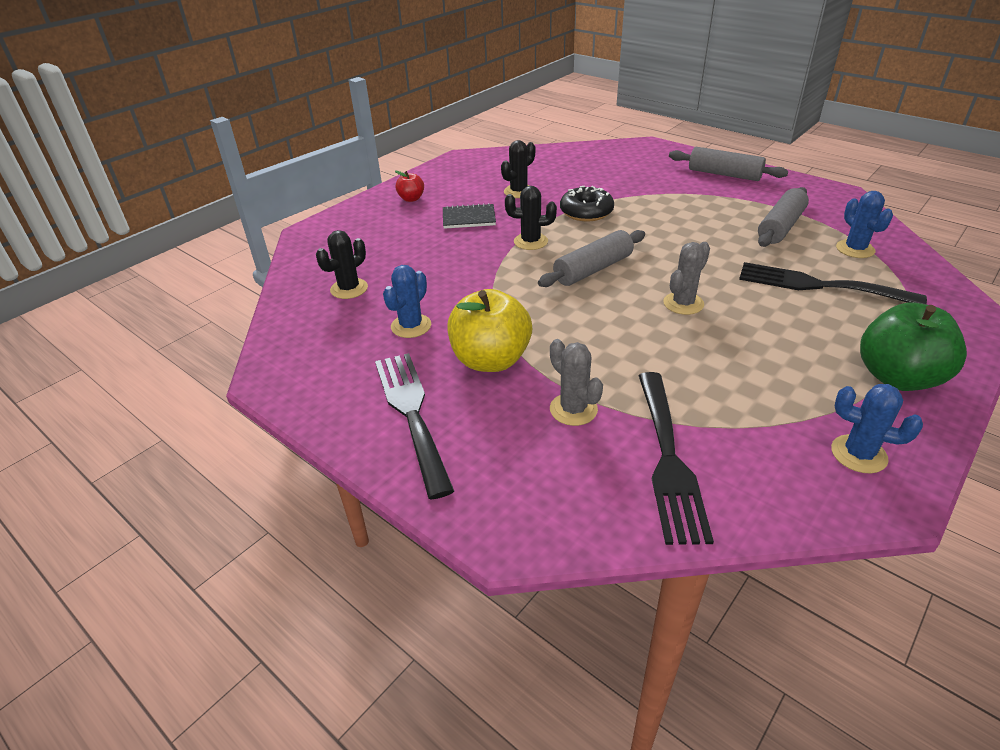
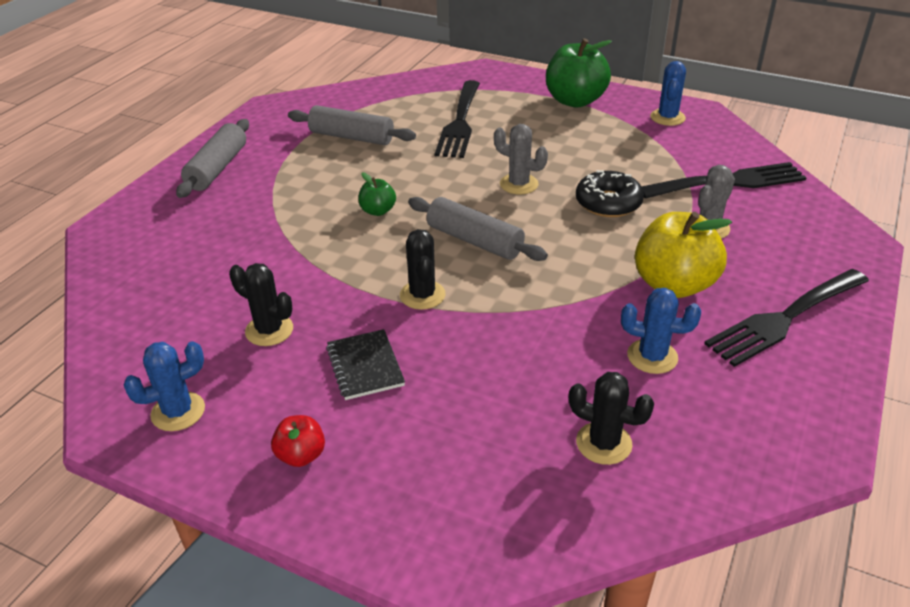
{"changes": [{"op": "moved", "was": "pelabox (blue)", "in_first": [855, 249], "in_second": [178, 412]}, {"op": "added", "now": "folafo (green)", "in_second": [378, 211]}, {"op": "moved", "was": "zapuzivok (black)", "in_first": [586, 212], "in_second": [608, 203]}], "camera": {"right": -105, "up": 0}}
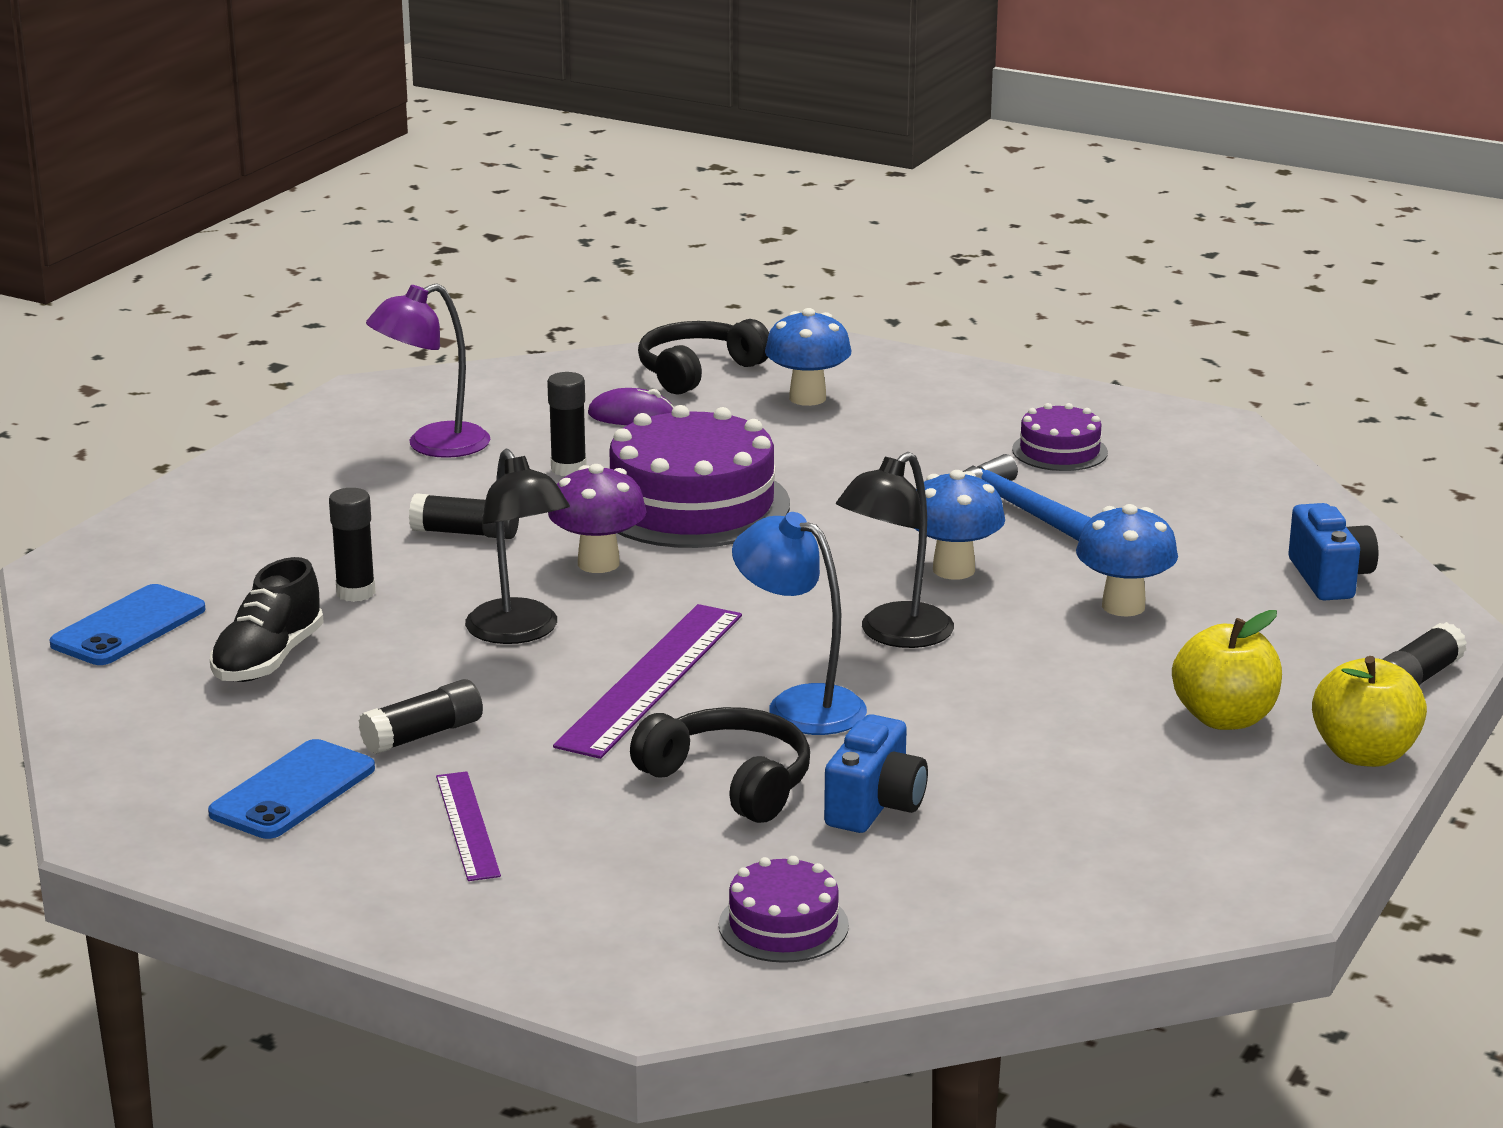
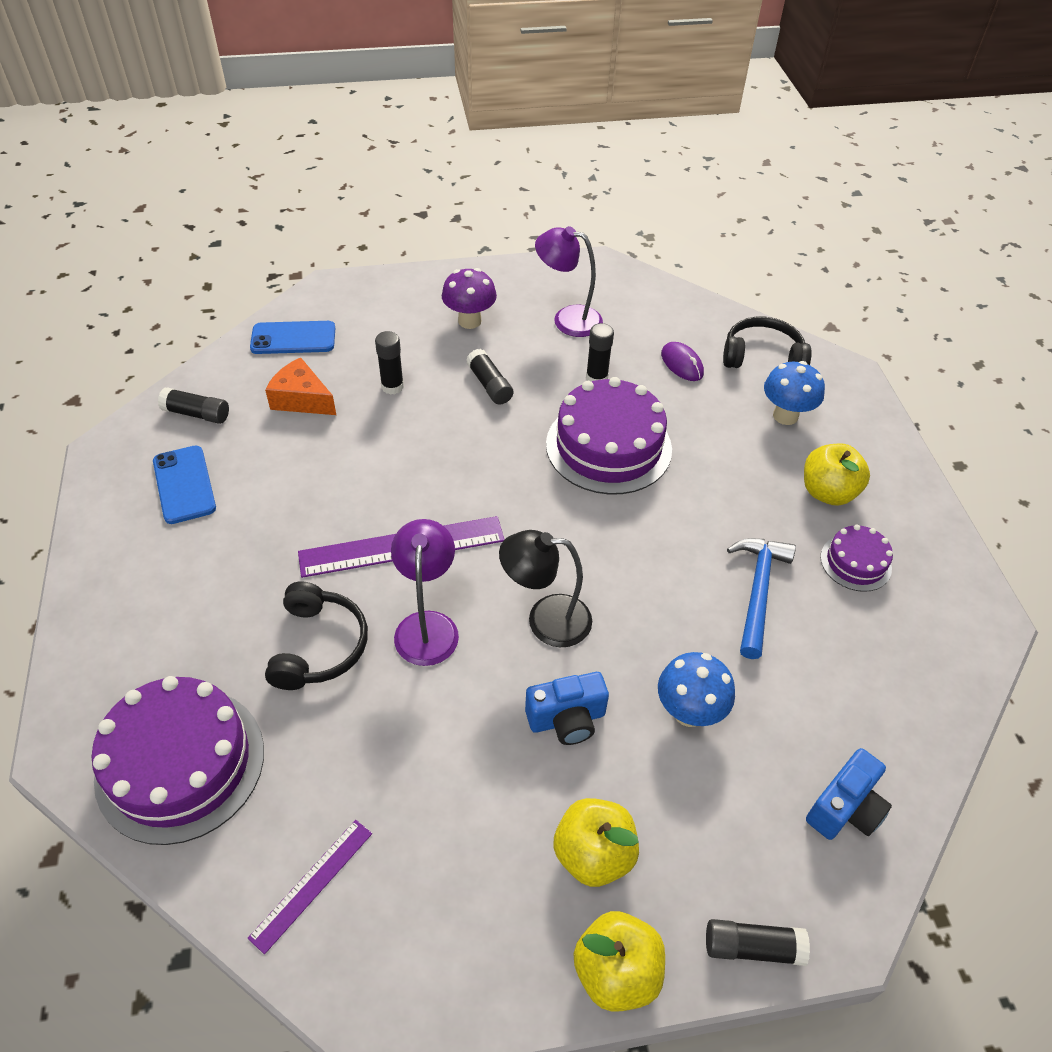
{"changes": [{"op": "resized", "was": "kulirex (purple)", "in_first": [783, 925], "in_second": [180, 763], "ratio": 1.97}, {"op": "turned", "was": "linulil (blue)", "in_first": [293, 791], "in_second": [184, 485], "clockwise": 75}, {"op": "moved", "was": "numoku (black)", "in_first": [423, 735], "in_second": [197, 414]}, {"op": "moved", "was": "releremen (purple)", "in_first": [467, 825], "in_second": [312, 884]}, {"op": "replaced", "was": "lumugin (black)", "now": "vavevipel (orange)", "in_first": [268, 659], "in_second": [301, 399]}, {"op": "recoloured", "was": "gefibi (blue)", "now": "gefibi (purple)", "in_first": [799, 705], "in_second": [427, 625]}, {"op": "moved", "was": "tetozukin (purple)", "in_first": [598, 563], "in_second": [469, 321]}, {"op": "moved", "was": "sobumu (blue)", "in_first": [875, 806], "in_second": [567, 719]}, {"op": "added", "now": "folafo (yellow)", "in_second": [827, 492]}, {"op": "removed", "was": "gefibi (black)", "in_first": [519, 632]}, {"op": "removed", "was": "tetozukin (blue)", "in_first": [953, 570]}], "camera": {"right": 50, "up": 25}}
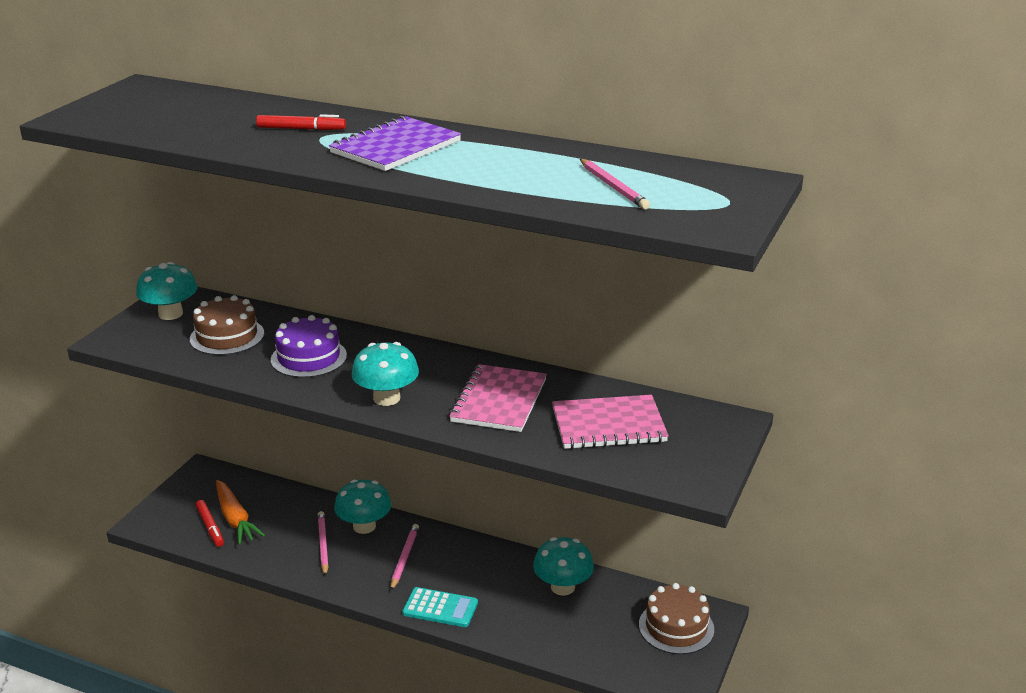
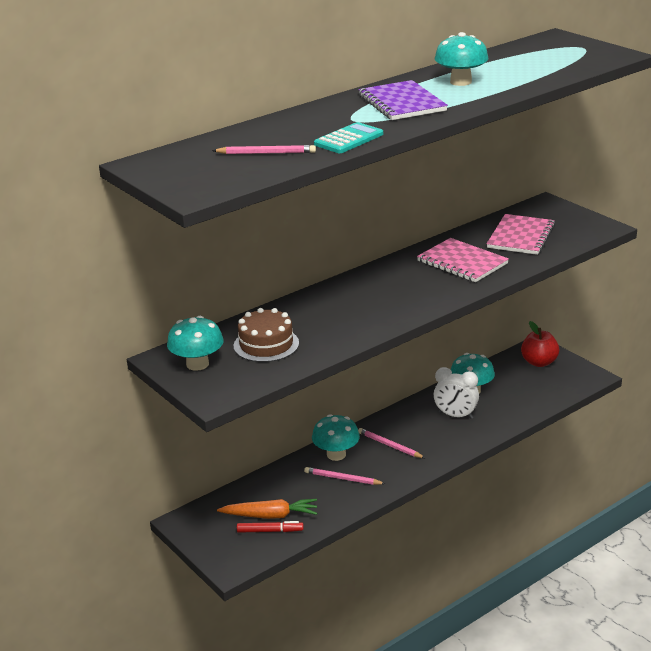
{"changes": [{"op": "moved", "was": "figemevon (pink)", "in_first": [613, 187], "in_second": [266, 153]}, {"op": "moved", "was": "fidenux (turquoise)", "in_first": [440, 608], "in_second": [348, 139]}, {"op": "added", "now": "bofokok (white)", "in_second": [455, 415]}, {"op": "moved", "was": "tetozukin (turquoise)", "in_first": [386, 398], "in_second": [461, 82]}, {"op": "replaced", "was": "kulirex (brown)", "now": "folafo (red)", "in_first": [676, 627], "in_second": [539, 362]}, {"op": "removed", "was": "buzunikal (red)", "in_first": [301, 129]}, {"op": "removed", "was": "kulirex (purple)", "in_first": [308, 357]}], "camera": {"right": -60, "up": 0}}
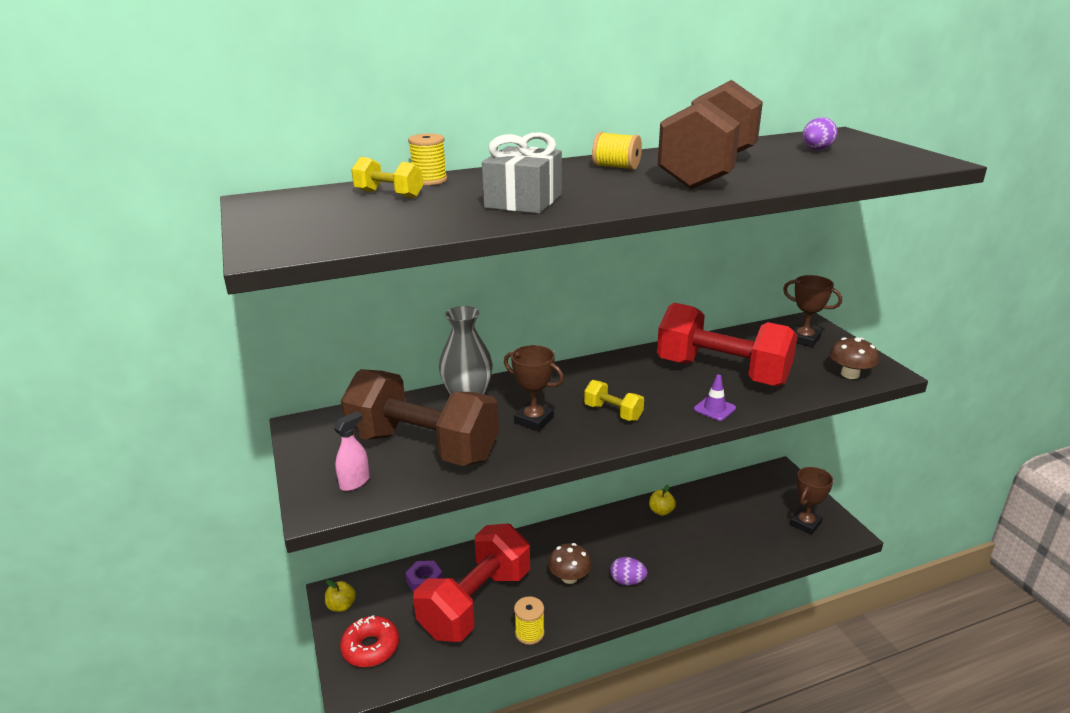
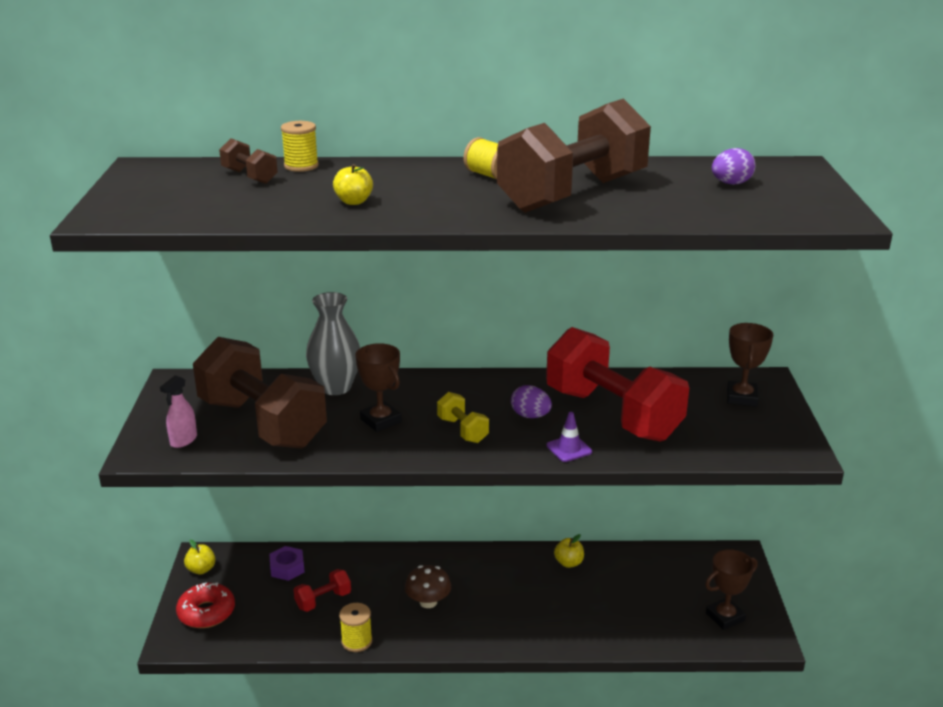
{"changes": [{"op": "turned", "was": "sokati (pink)", "in_first": [355, 482], "in_second": [183, 440], "clockwise": 150}, {"op": "recoloured", "was": "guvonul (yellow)", "now": "guvonul (brown)", "in_first": [389, 194], "in_second": [250, 176]}, {"op": "resized", "was": "guvonul (red)", "in_first": [476, 603], "in_second": [323, 600], "ratio": 0.42}, {"op": "replaced", "was": "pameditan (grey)", "now": "folafo (yellow)", "in_first": [523, 201], "in_second": [354, 202]}, {"op": "moved", "was": "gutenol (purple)", "in_first": [627, 581], "in_second": [530, 416]}, {"op": "turned", "was": "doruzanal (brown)", "in_first": [804, 339], "in_second": [742, 397], "clockwise": 45}, {"op": "removed", "was": "tetozukin (brown)", "in_first": [850, 374]}], "camera": {"right": 20, "up": 0}}
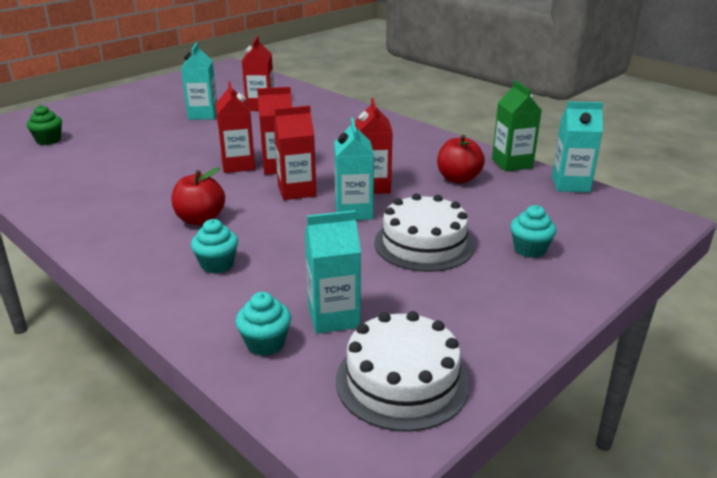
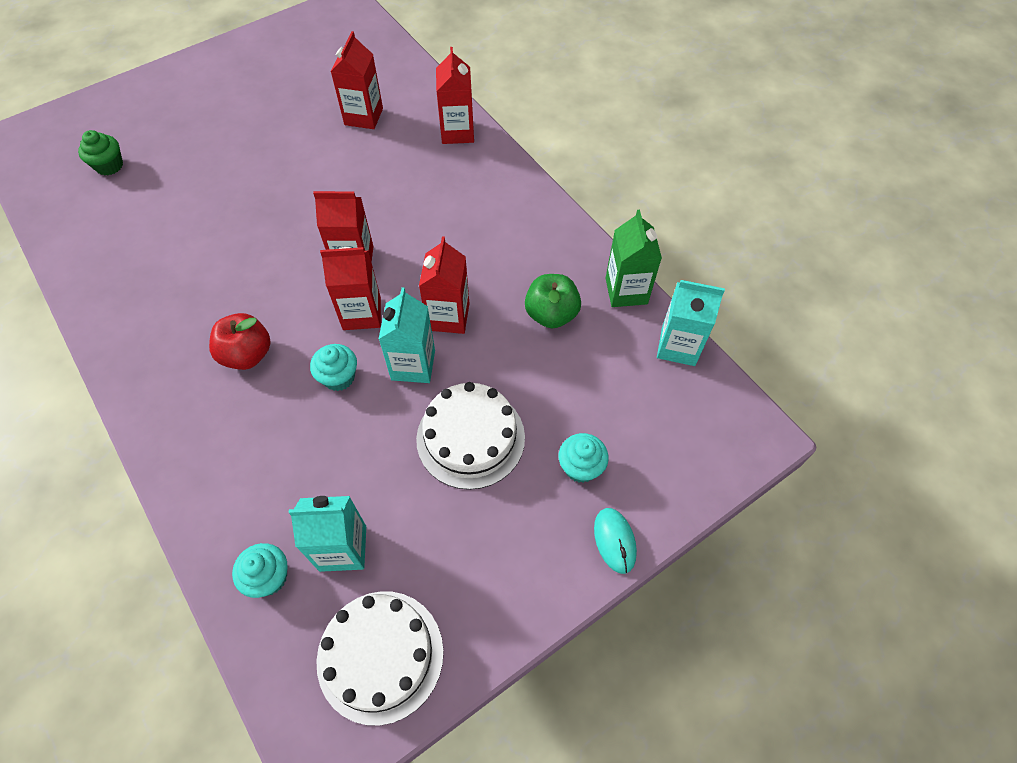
{"changes": [{"op": "moved", "was": "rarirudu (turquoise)", "in_first": [217, 264], "in_second": [339, 377]}, {"op": "moved", "was": "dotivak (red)", "in_first": [238, 165], "in_second": [457, 132]}, {"op": "recoloured", "was": "folafo (red)", "now": "folafo (green)", "in_first": [458, 178], "in_second": [551, 314]}, {"op": "added", "now": "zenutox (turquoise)", "in_second": [614, 541]}, {"op": "removed", "was": "dotivak (turquoise)", "in_first": [203, 115]}], "camera": {"right": 10, "up": 30}}
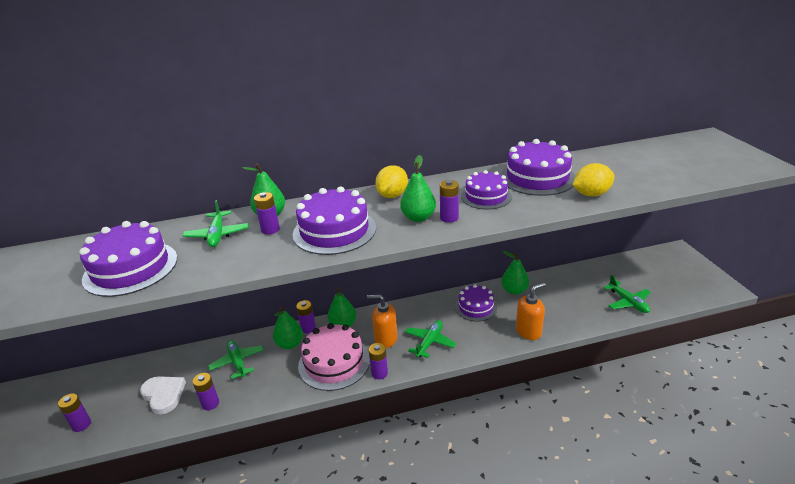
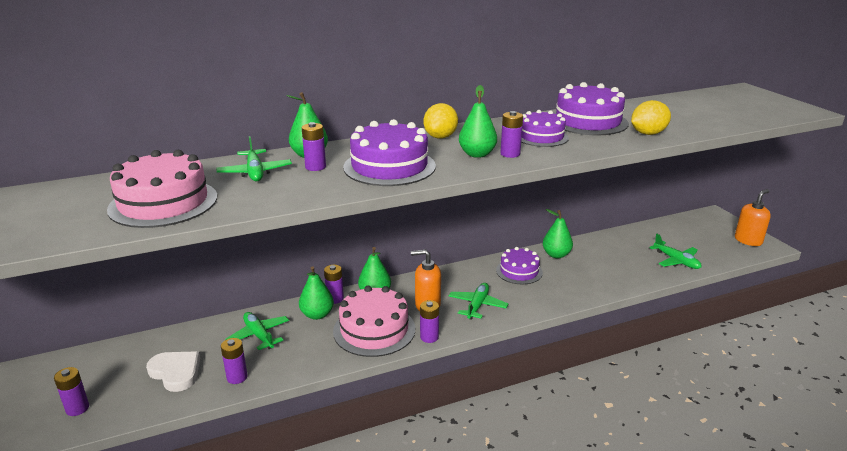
{"changes": [{"op": "recoloured", "was": "kulirex (purple)", "now": "kulirex (pink)", "in_first": [131, 268], "in_second": [163, 203]}, {"op": "moved", "was": "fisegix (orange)", "in_first": [528, 331], "in_second": [748, 240]}], "camera": {"right": -10, "up": -5}}
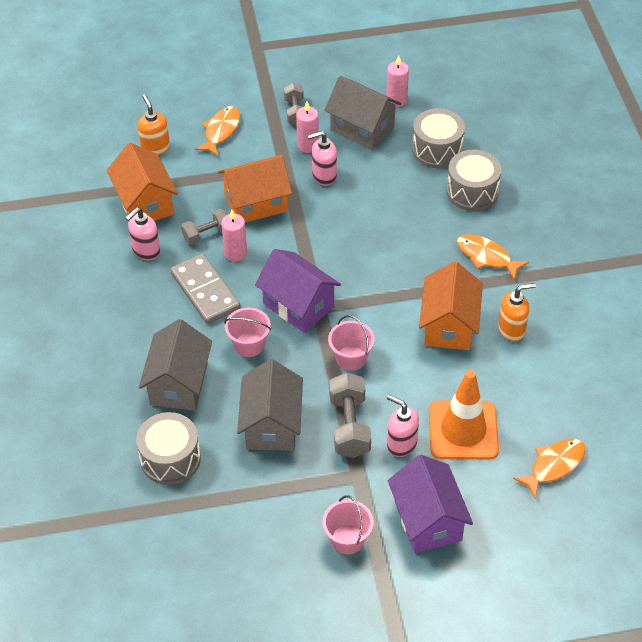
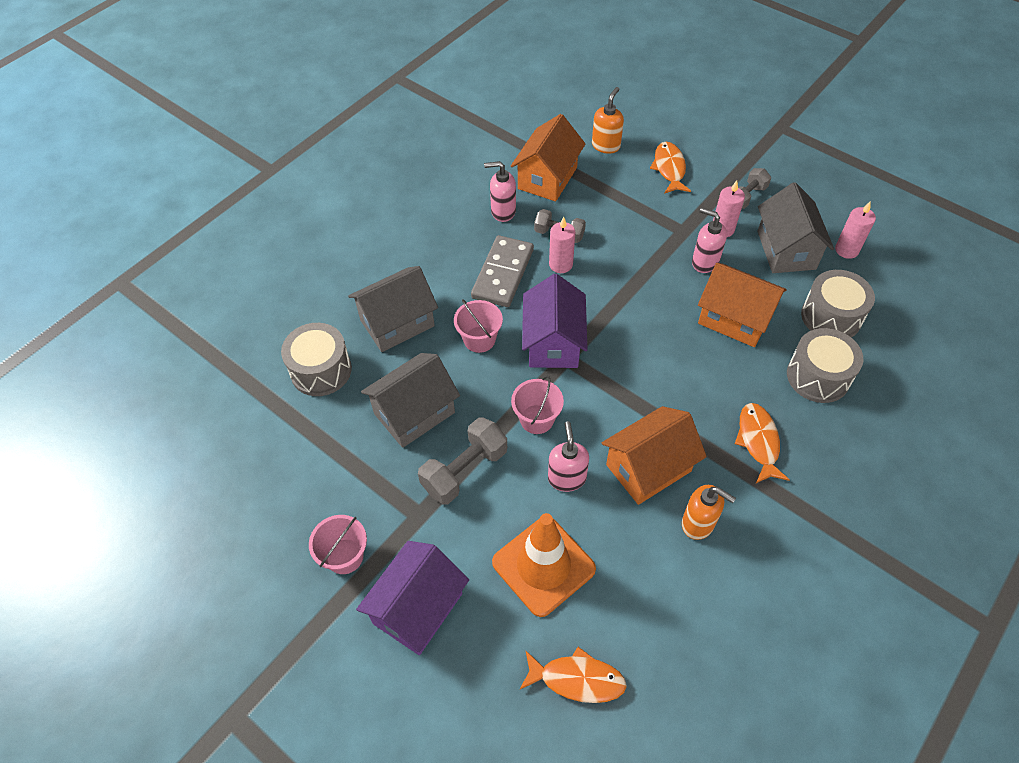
{"changes": [{"op": "moved", "was": "fisegix (pink)", "in_first": [401, 444], "in_second": [566, 478]}, {"op": "turned", "was": "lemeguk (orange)", "in_first": [221, 131], "in_second": [669, 168], "clockwise": -75}, {"op": "moved", "was": "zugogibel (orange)", "in_first": [256, 203], "in_second": [734, 319]}], "camera": {"right": 50, "up": 5}}
